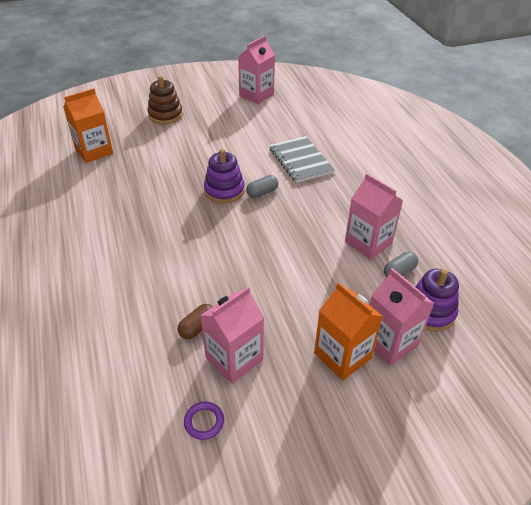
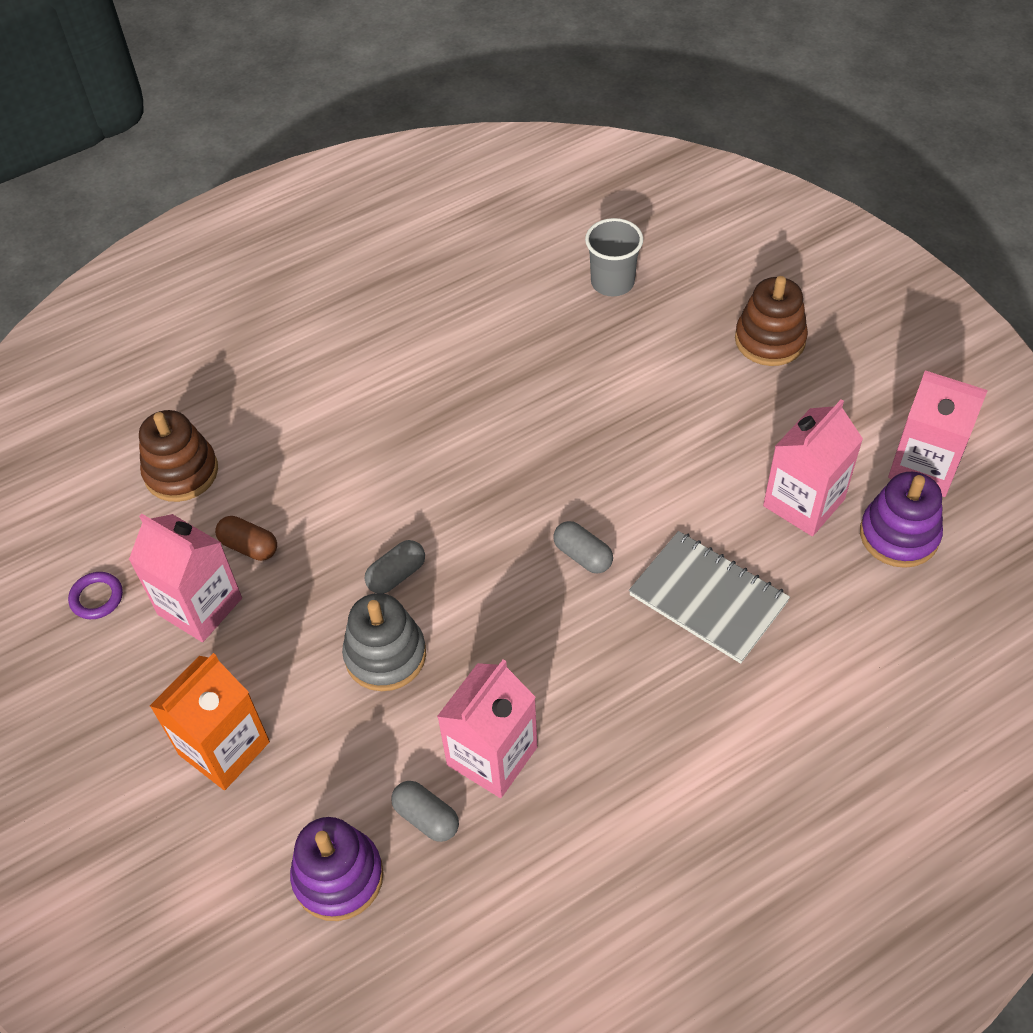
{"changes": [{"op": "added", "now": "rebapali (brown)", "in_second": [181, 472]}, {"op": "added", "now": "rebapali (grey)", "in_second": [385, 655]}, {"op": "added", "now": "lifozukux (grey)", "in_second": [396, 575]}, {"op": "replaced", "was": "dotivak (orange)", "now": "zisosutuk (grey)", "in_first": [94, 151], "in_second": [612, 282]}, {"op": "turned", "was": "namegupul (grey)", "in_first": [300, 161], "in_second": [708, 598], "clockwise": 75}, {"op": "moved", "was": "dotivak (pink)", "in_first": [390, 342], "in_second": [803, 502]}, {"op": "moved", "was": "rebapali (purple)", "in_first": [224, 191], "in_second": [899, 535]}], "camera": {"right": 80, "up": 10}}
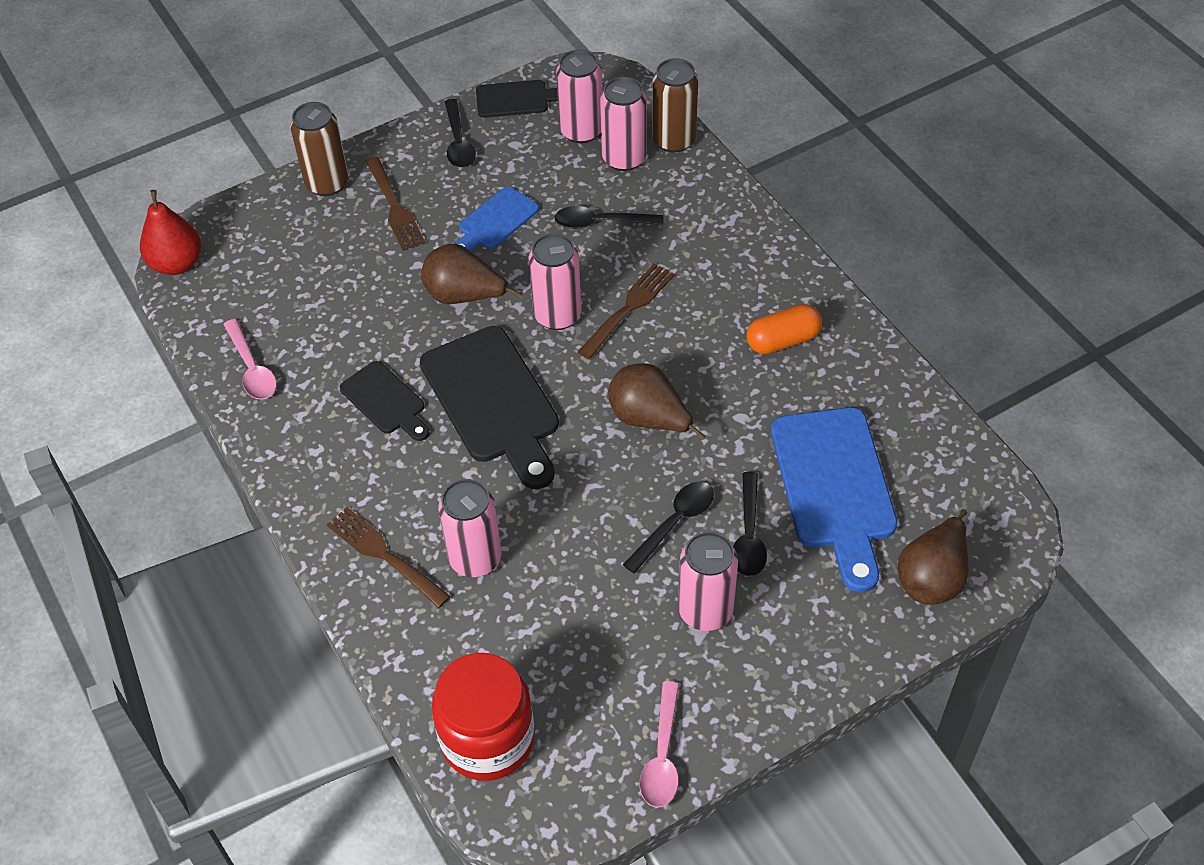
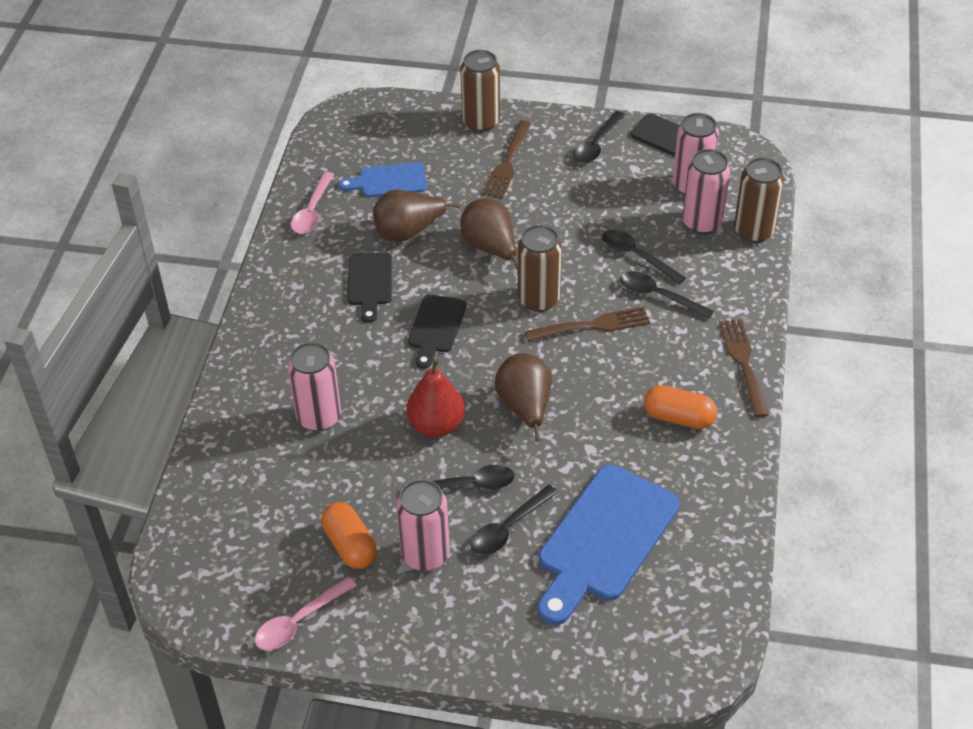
{"changes": [{"op": "added", "now": "lifozukux (orange)", "in_second": [350, 545]}, {"op": "moved", "was": "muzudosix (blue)", "in_first": [495, 221], "in_second": [389, 181]}, {"op": "moved", "was": "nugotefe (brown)", "in_first": [932, 578], "in_second": [408, 231]}, {"op": "moved", "was": "nugotefe (red)", "in_first": [177, 264], "in_second": [436, 425]}, {"op": "resized", "was": "muzudosix (black)", "in_first": [493, 401], "in_second": [436, 327], "ratio": 0.55}, {"op": "recoloured", "was": "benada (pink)", "now": "benada (brown)", "in_first": [557, 315], "in_second": [538, 299]}, {"op": "added", "now": "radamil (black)", "in_second": [658, 296]}, {"op": "moved", "was": "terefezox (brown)", "in_first": [384, 555], "in_second": [743, 363]}, {"op": "removed", "was": "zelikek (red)", "in_first": [487, 739]}], "camera": {"right": 40, "up": -5}}
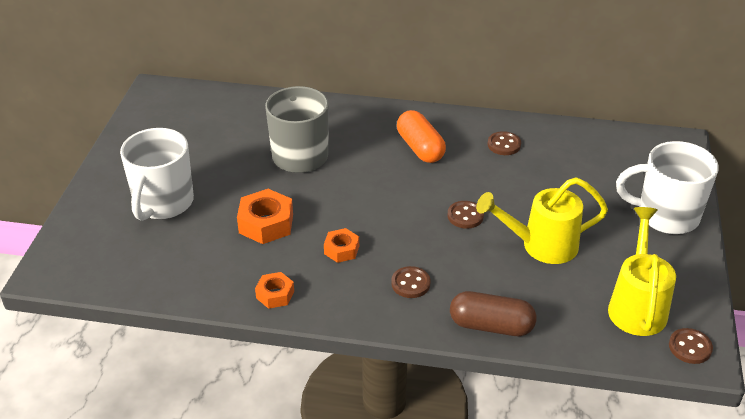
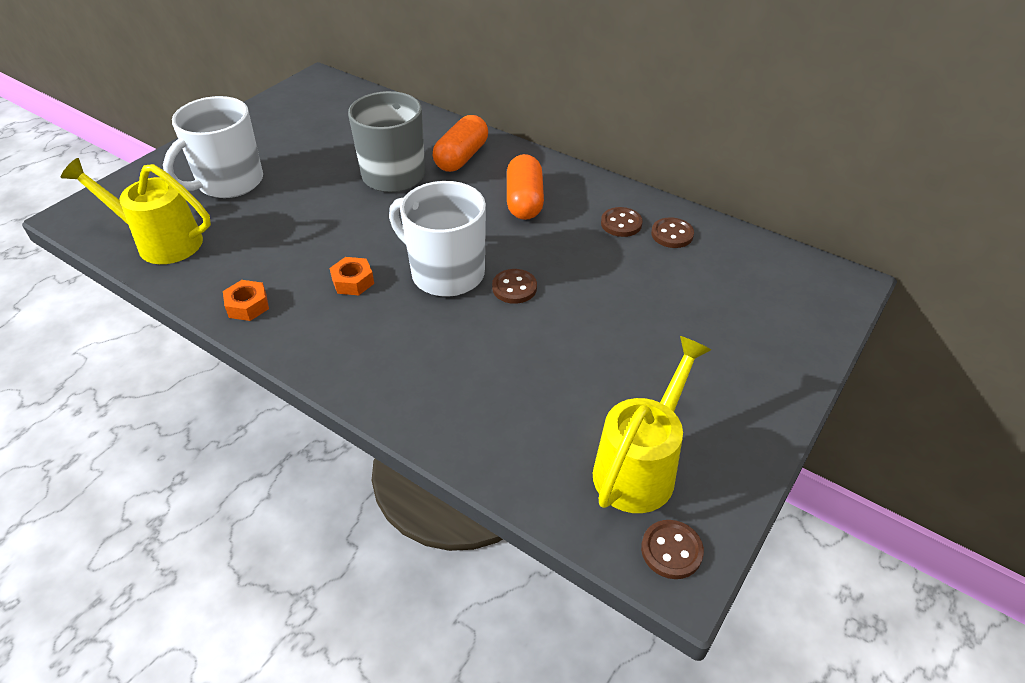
{"changes": [{"op": "moved", "was": "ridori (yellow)", "in_first": [541, 245], "in_second": [161, 242]}, {"op": "moved", "was": "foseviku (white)", "in_first": [665, 216], "in_second": [445, 273]}, {"op": "added", "now": "lifozukux (orange)", "in_second": [461, 157]}, {"op": "moved", "was": "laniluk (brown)", "in_first": [410, 283], "in_second": [672, 234]}, {"op": "removed", "was": "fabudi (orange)", "in_first": [266, 223]}, {"op": "removed", "was": "lifozukux (brown)", "in_first": [491, 326]}], "camera": {"right": 25, "up": 5}}
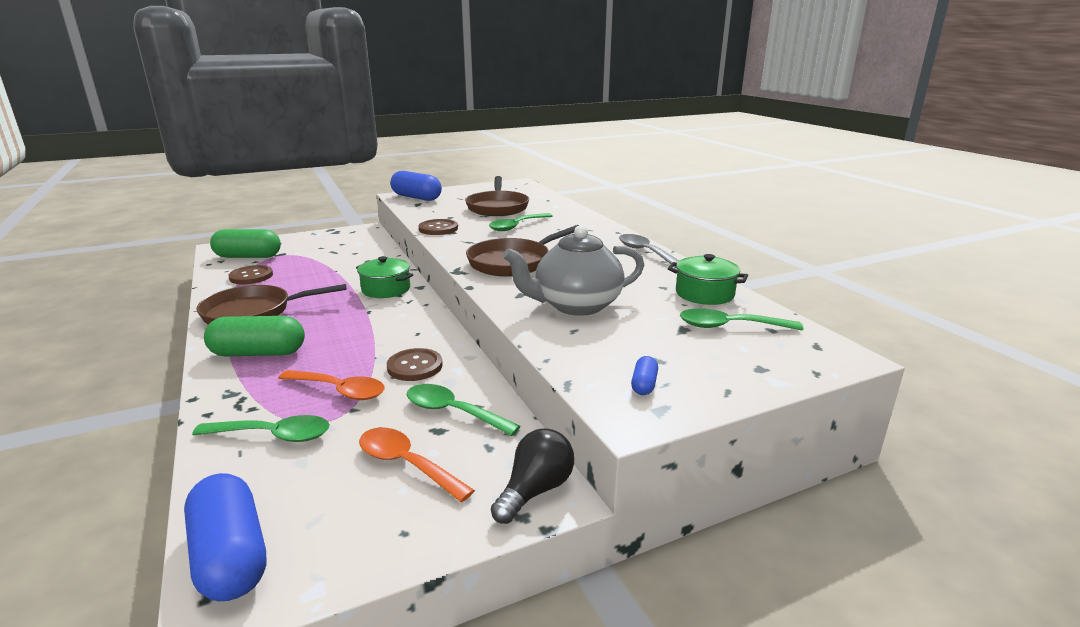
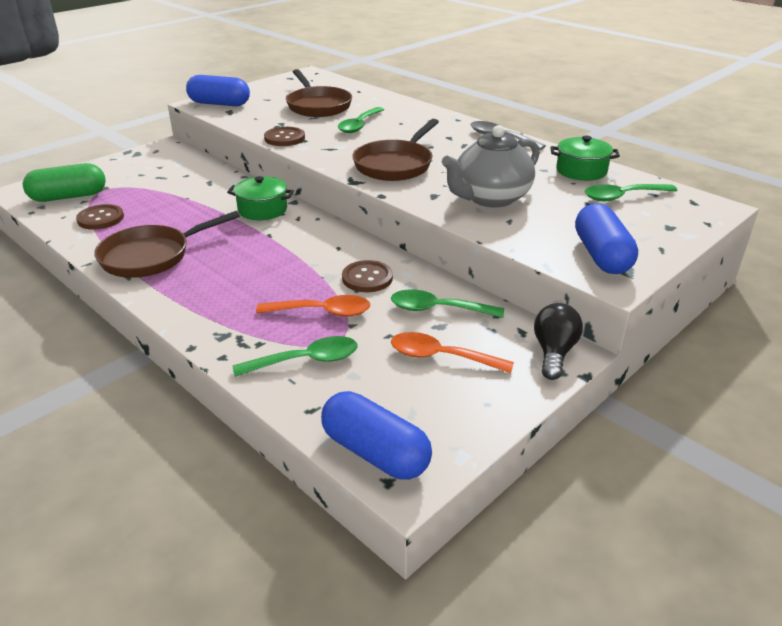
{"changes": [{"op": "resized", "was": "lifozukux (blue)", "in_first": [644, 385], "in_second": [602, 255], "ratio": 2.22}, {"op": "removed", "was": "lifozukux (green)", "in_first": [258, 353]}], "camera": {"right": -20, "up": 10}}
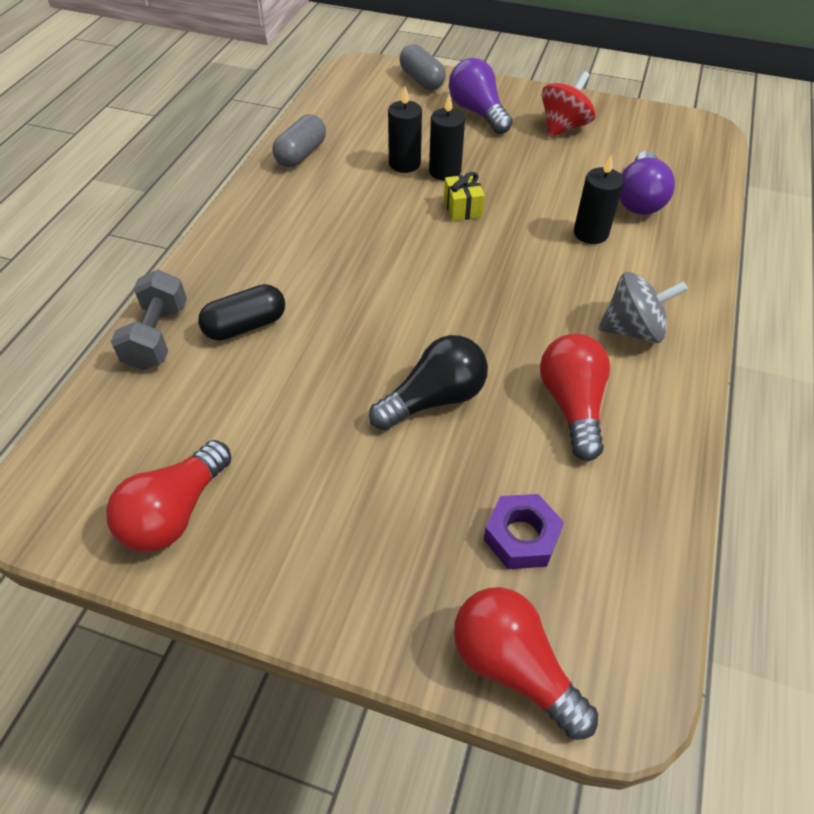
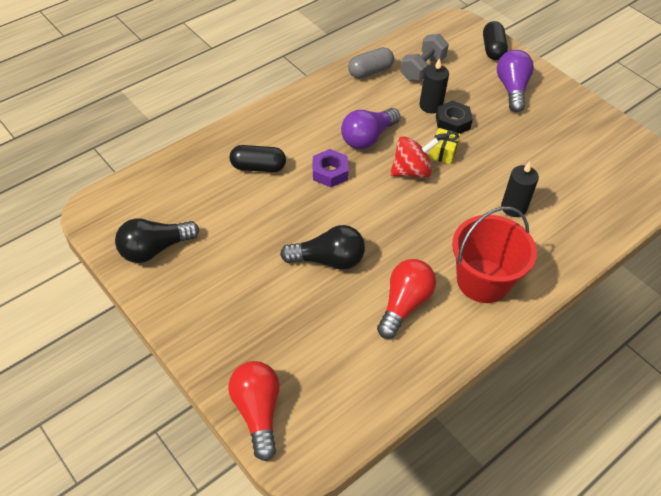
{"changes": [{"op": "recoloured", "was": "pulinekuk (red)", "now": "pulinekuk (black)", "in_first": [175, 512], "in_second": [155, 249]}, {"op": "moved", "was": "fabudi (purple)", "in_first": [521, 537], "in_second": [330, 172]}, {"op": "moved", "was": "pulinekuk (purple)", "in_first": [640, 199], "in_second": [368, 137]}, {"op": "moved", "was": "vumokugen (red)", "in_first": [563, 127], "in_second": [411, 171]}, {"op": "moved", "was": "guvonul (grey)", "in_first": [157, 337], "in_second": [422, 68]}, {"op": "replaced", "was": "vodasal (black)", "now": "fabudi (black)", "in_first": [445, 171], "in_second": [452, 122]}, {"op": "replaced", "was": "vumokugen (grey)", "now": "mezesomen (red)", "in_first": [632, 330], "in_second": [483, 281]}, {"op": "recoloured", "was": "lifozukux (grey)", "now": "lifozukux (black)", "in_first": [421, 80], "in_second": [492, 49]}], "camera": {"right": 30, "up": 0}}
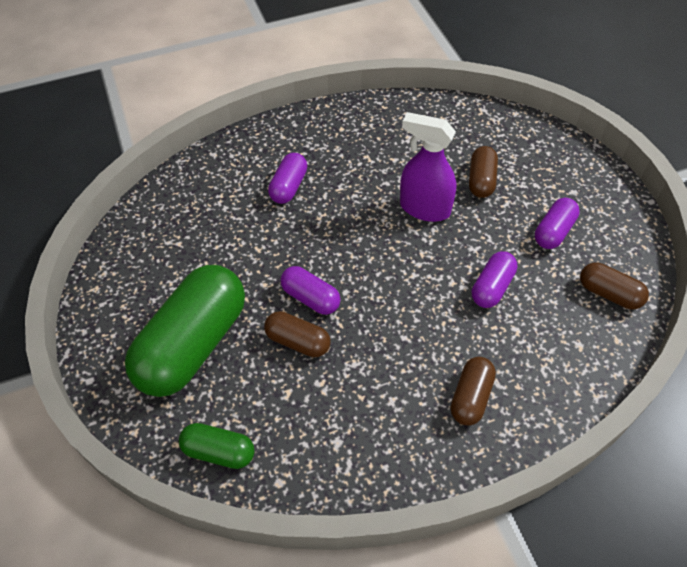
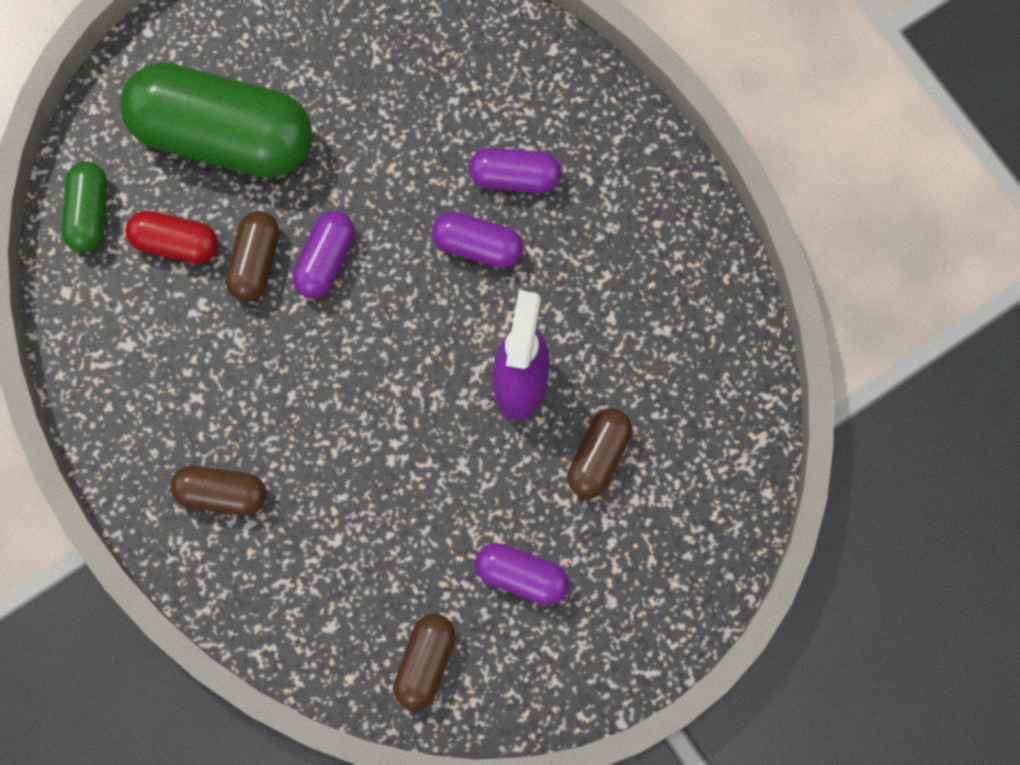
{"changes": [{"op": "added", "now": "lifozukux (red)", "in_second": [175, 243]}, {"op": "moved", "was": "lifozukux (purple)", "in_first": [492, 287], "in_second": [477, 246]}, {"op": "turned", "was": "lifozukux (brown)", "in_first": [481, 180], "in_second": [598, 457], "clockwise": -60}], "camera": {"right": 75, "up": 20}}
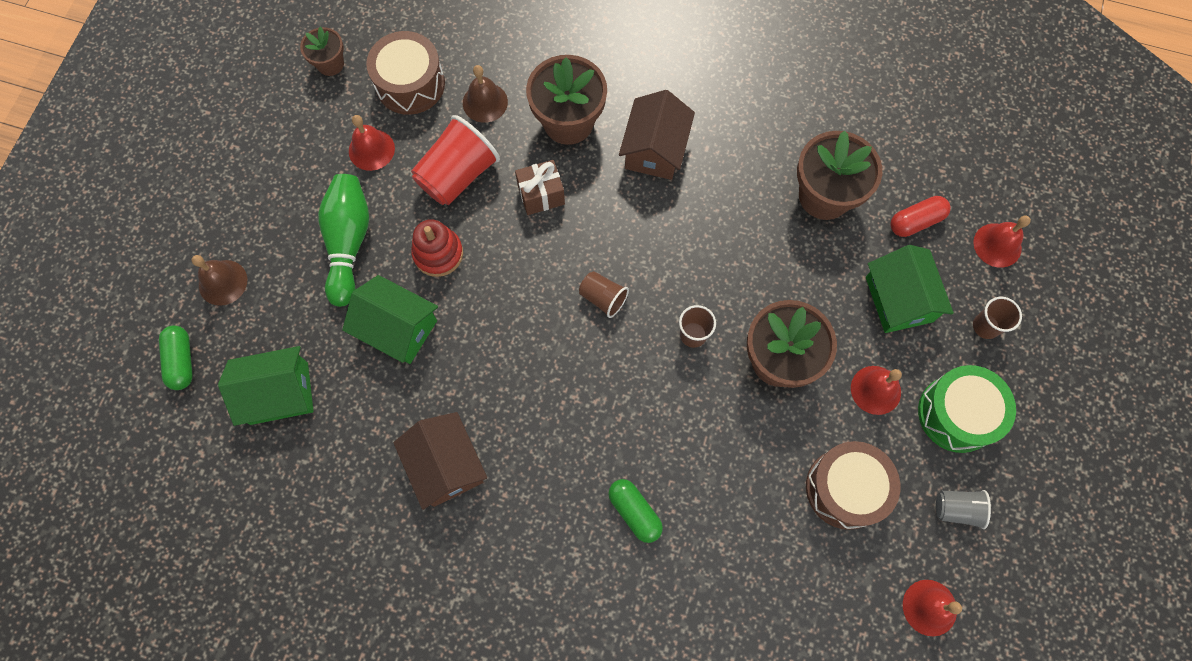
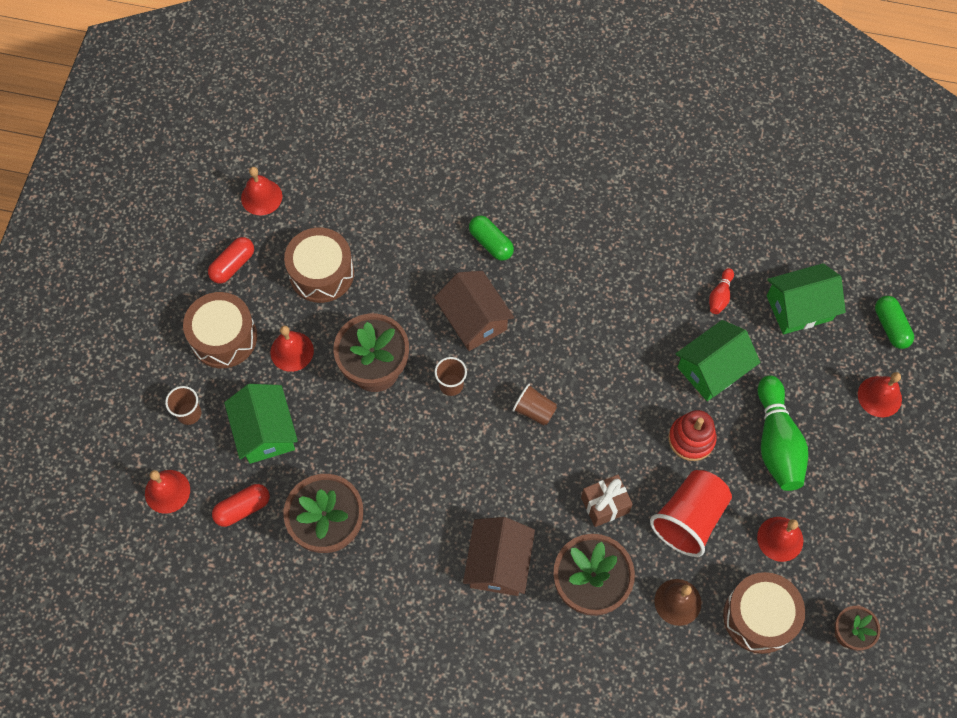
{"changes": [{"op": "recoloured", "was": "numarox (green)", "now": "numarox (brown)", "in_first": [957, 414], "in_second": [224, 337]}, {"op": "replaced", "was": "zisosutuk (grey)", "now": "lifozukux (red)", "in_first": [956, 509], "in_second": [233, 265]}, {"op": "moved", "was": "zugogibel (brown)", "in_first": [446, 465], "in_second": [474, 319]}, {"op": "turned", "was": "zugogibel (green)", "in_first": [397, 328], "in_second": [712, 369], "clockwise": -60}, {"op": "added", "now": "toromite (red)", "in_second": [720, 296]}, {"op": "recoloured", "was": "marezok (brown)", "now": "marezok (red)", "in_first": [223, 282], "in_second": [879, 396]}], "camera": {"right": 175, "up": -5}}
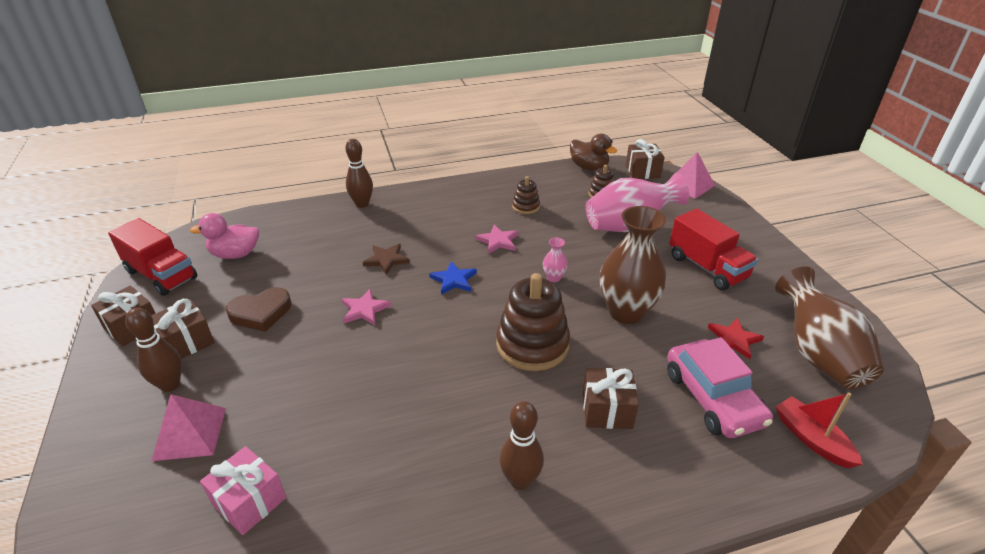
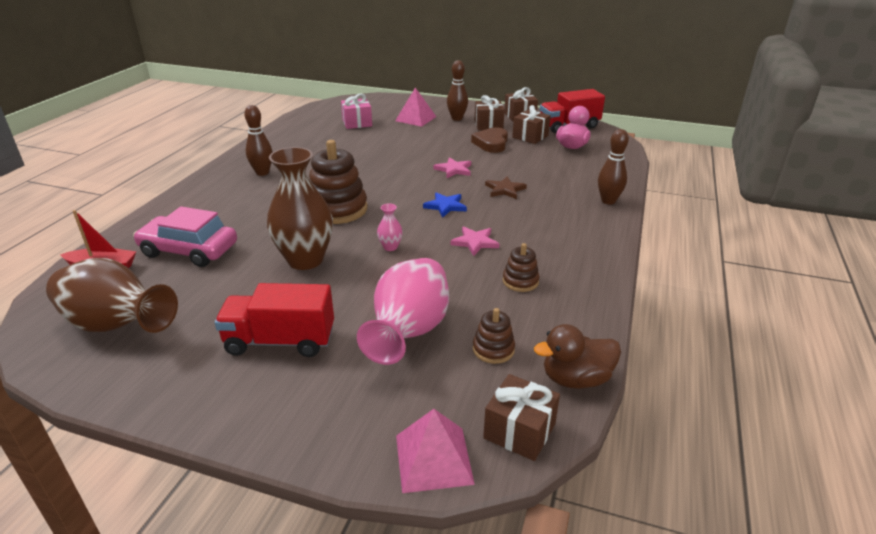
{"changes": [{"op": "moved", "was": "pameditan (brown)", "in_first": [607, 410], "in_second": [530, 136]}, {"op": "removed", "was": "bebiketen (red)", "in_first": [734, 339]}], "camera": {"right": 125, "up": -5}}
